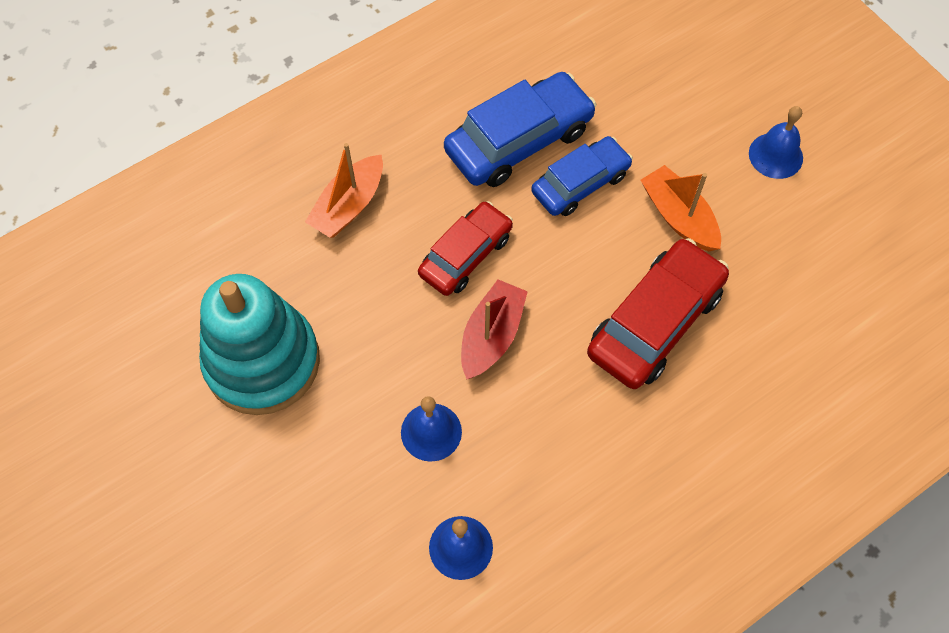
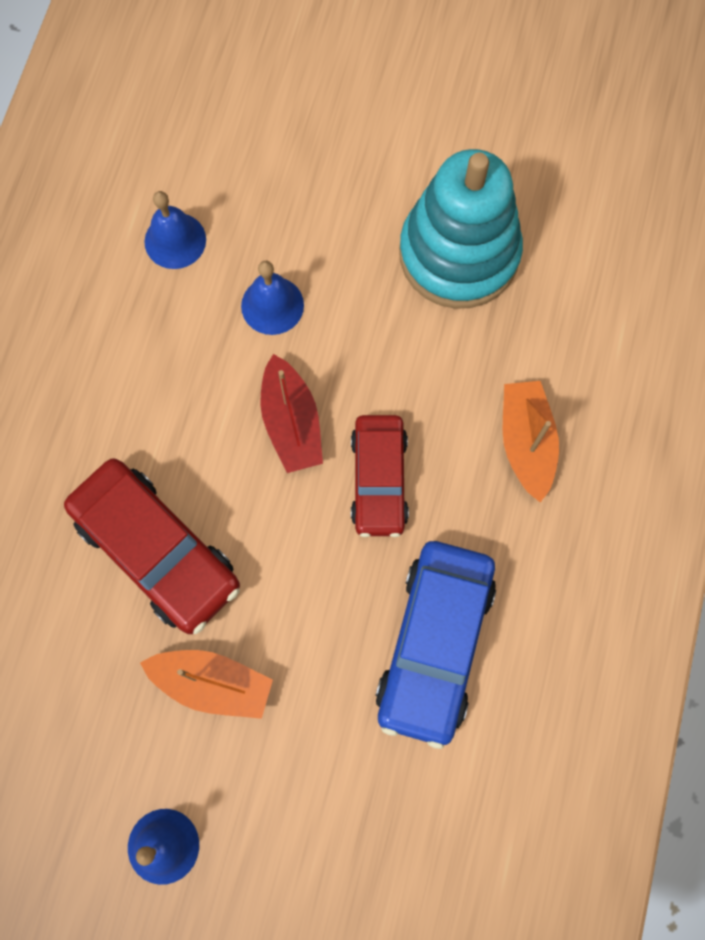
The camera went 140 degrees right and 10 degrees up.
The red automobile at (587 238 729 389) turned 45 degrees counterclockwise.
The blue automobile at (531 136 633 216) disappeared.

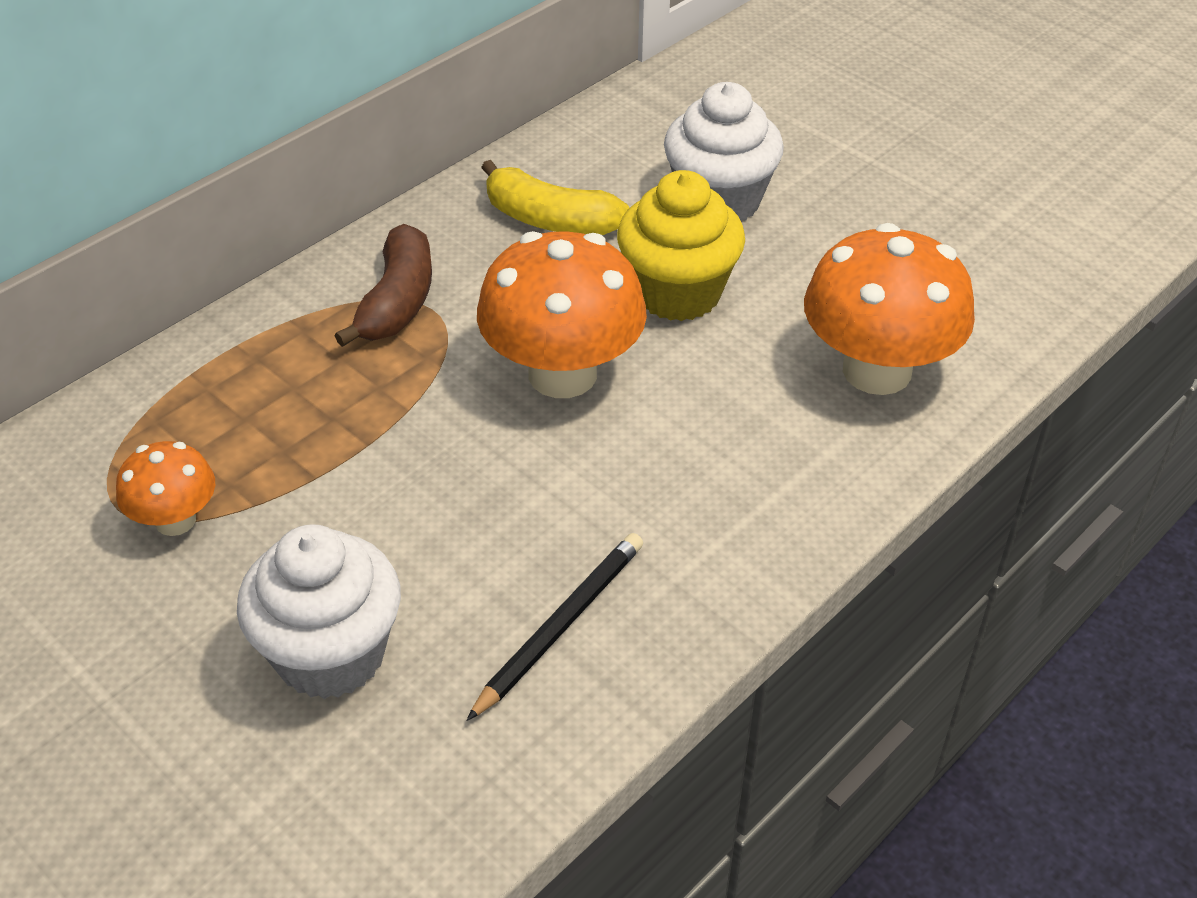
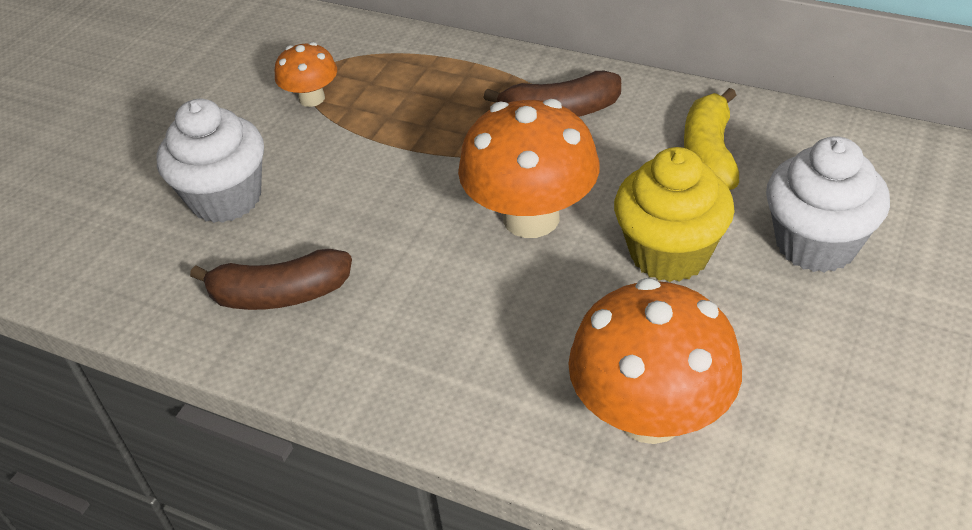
The camera went 75 degrees right and 0 degrees up.
The black pencil at (466 533 643 721) was replaced by the brown banana fruit at (190 249 352 310).

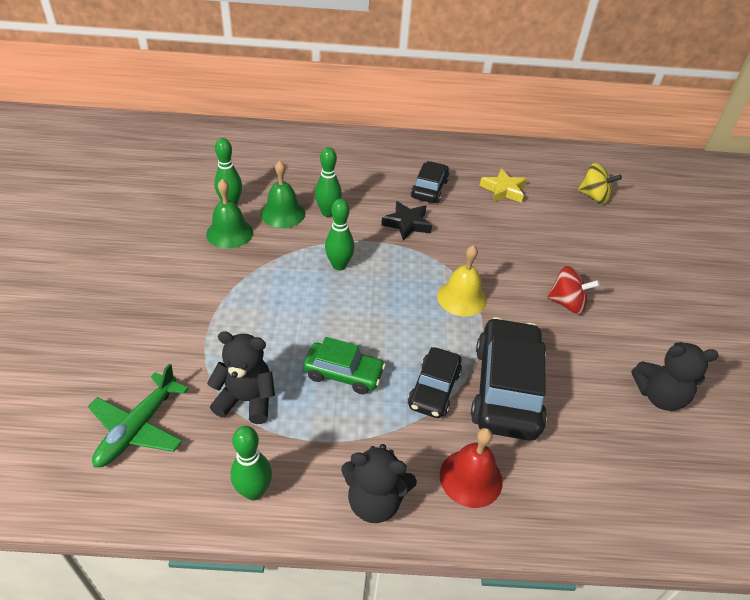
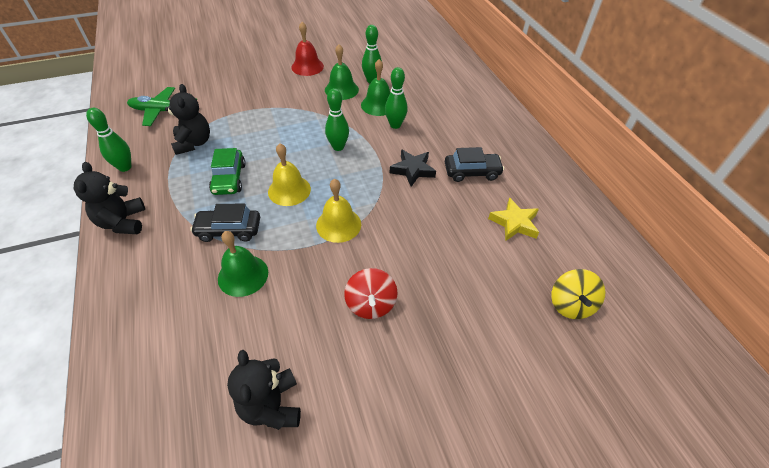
The camera went 70 degrees right and 5 degrees up.
The black automobile at (471 317 547 441) was replaced by the emerald bell at (218 231 268 297).
The bright yellow bell at (268 143 311 206) appeared.
The red bell moved from (440 428 503 508) to (291 22 324 76).

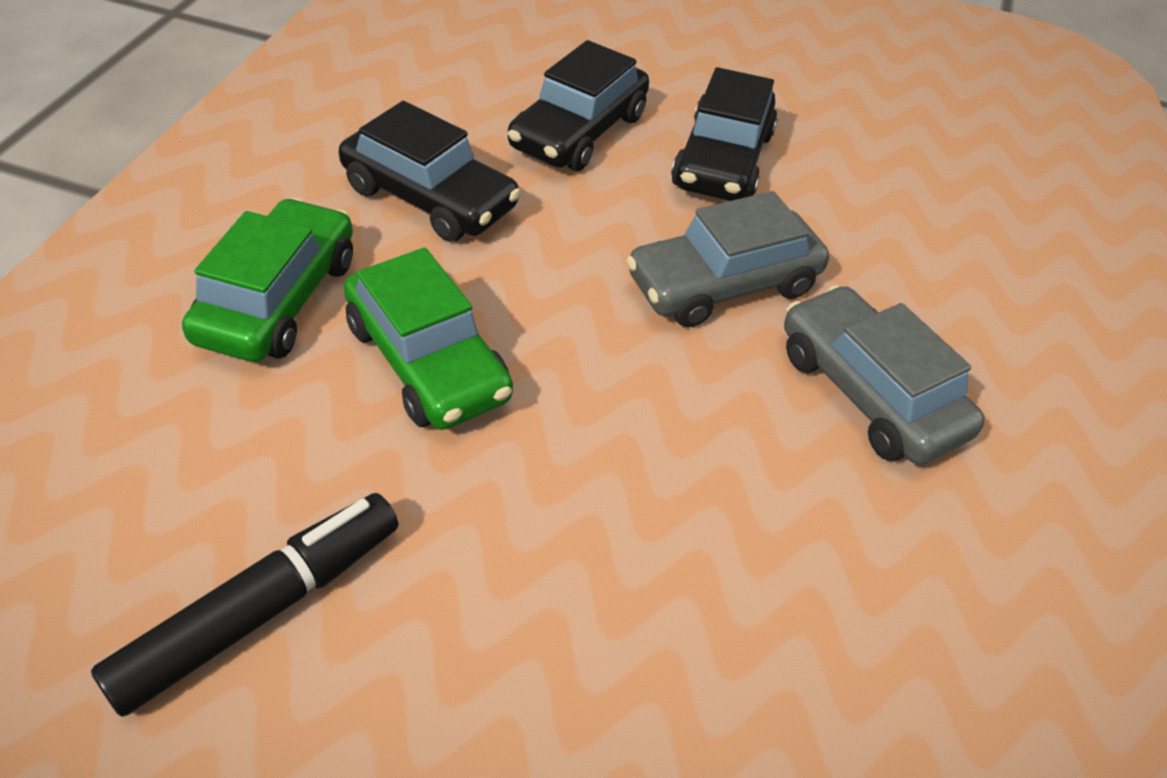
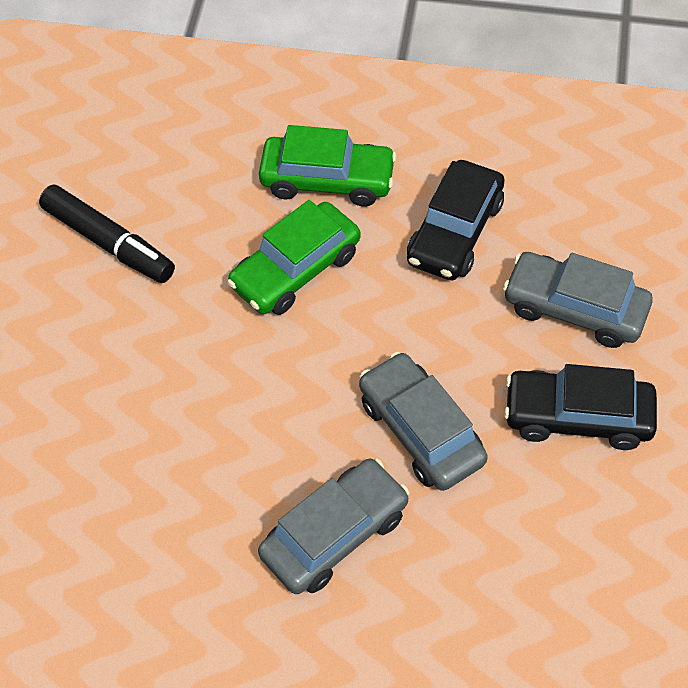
The camera went 85 degrees right and 10 degrees up.
The black automobile at (508 40 649 171) became the ash-grey automobile at (503 252 653 348).

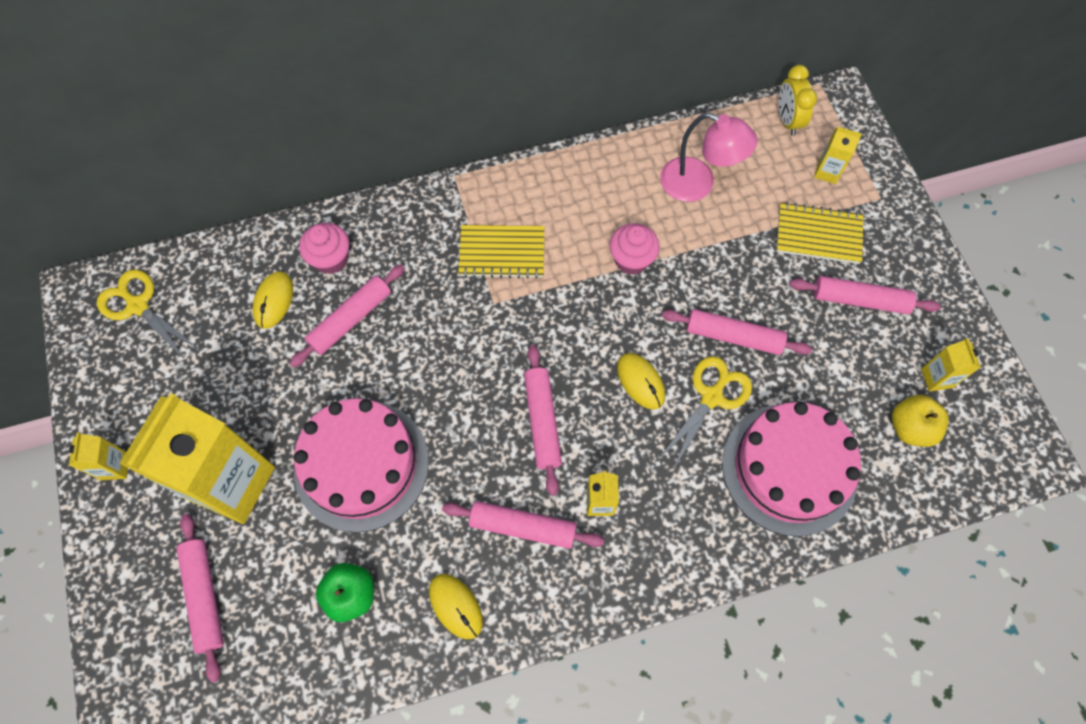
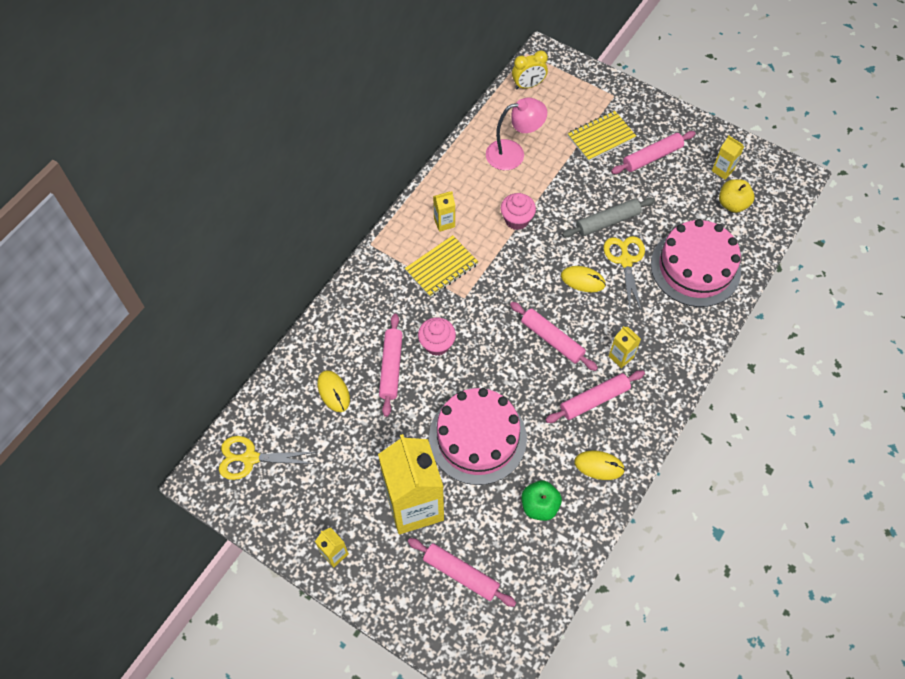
The camera went 40 degrees left and 5 degrees down.
The pink muffin moved from (299 223 350 274) to (418 317 456 356).
The bright yellow juice carton moved from (814 127 862 184) to (433 191 455 232).
The bright yellow alarm clock at (779 65 817 136) turned 60 degrees counterclockwise.
The pink dough roller at (662 309 812 355) became the ash-grey dough roller at (562 197 655 238).

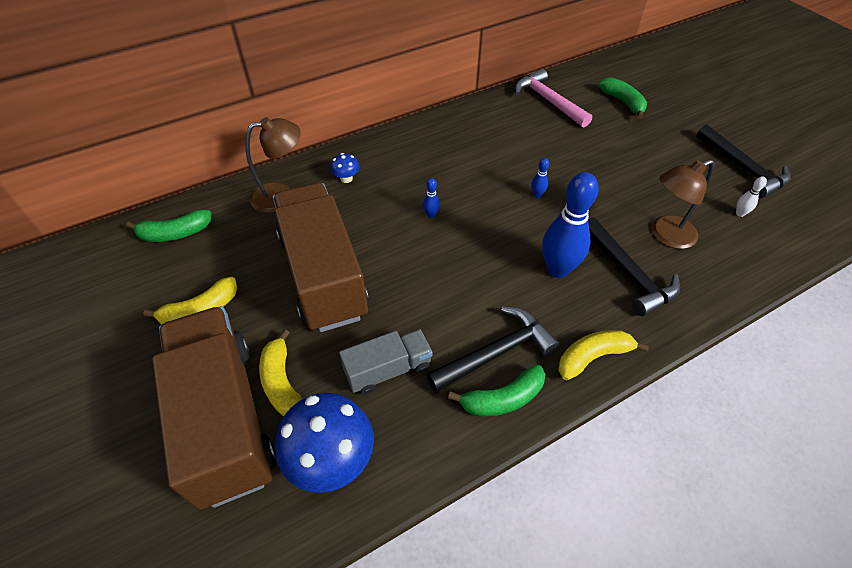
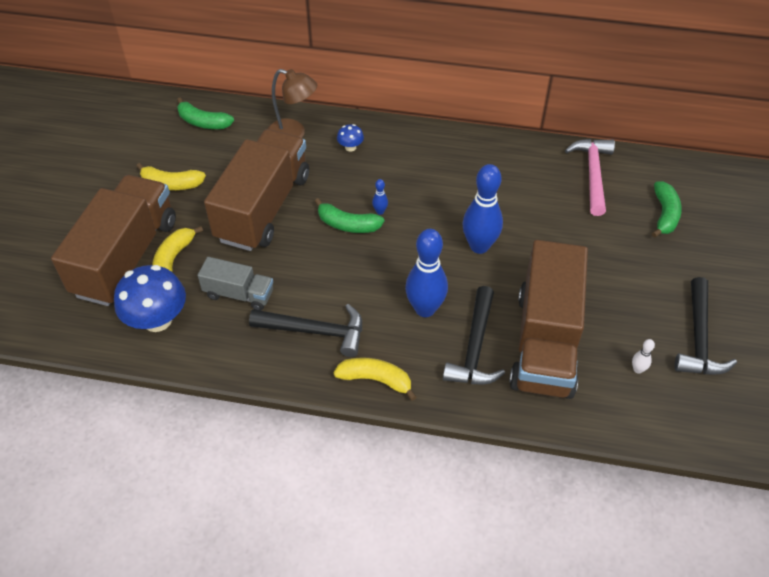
The camera went 40 degrees right and 0 degrees up.
The emerald banana fruit moved from (448 364 546 416) to (315 198 384 233).
The blue tenpin at (531 158 549 198) changed to 2.39 times the size.
The brown lamp at (652 159 714 249) was replaced by the brown truck at (509 240 588 399).

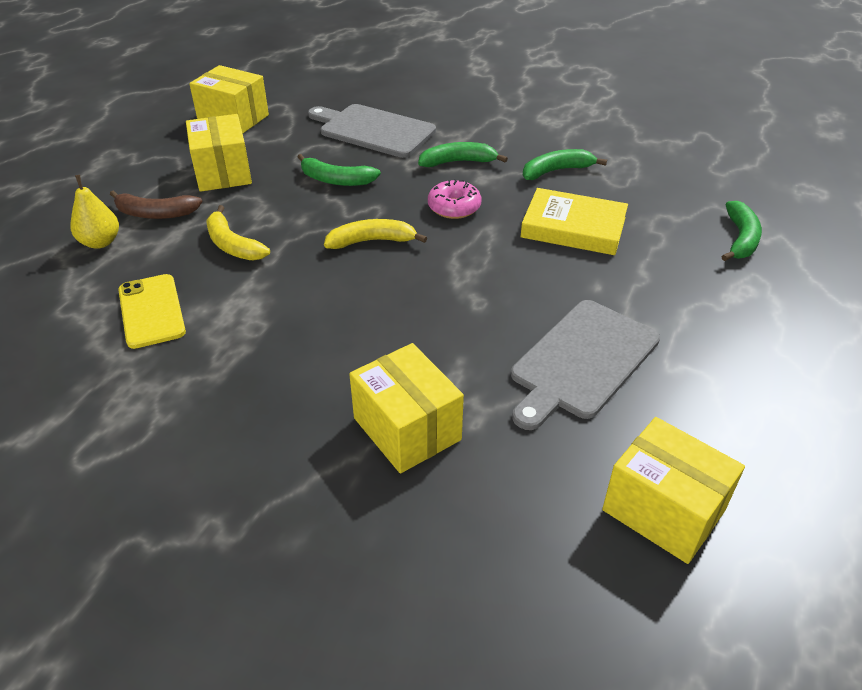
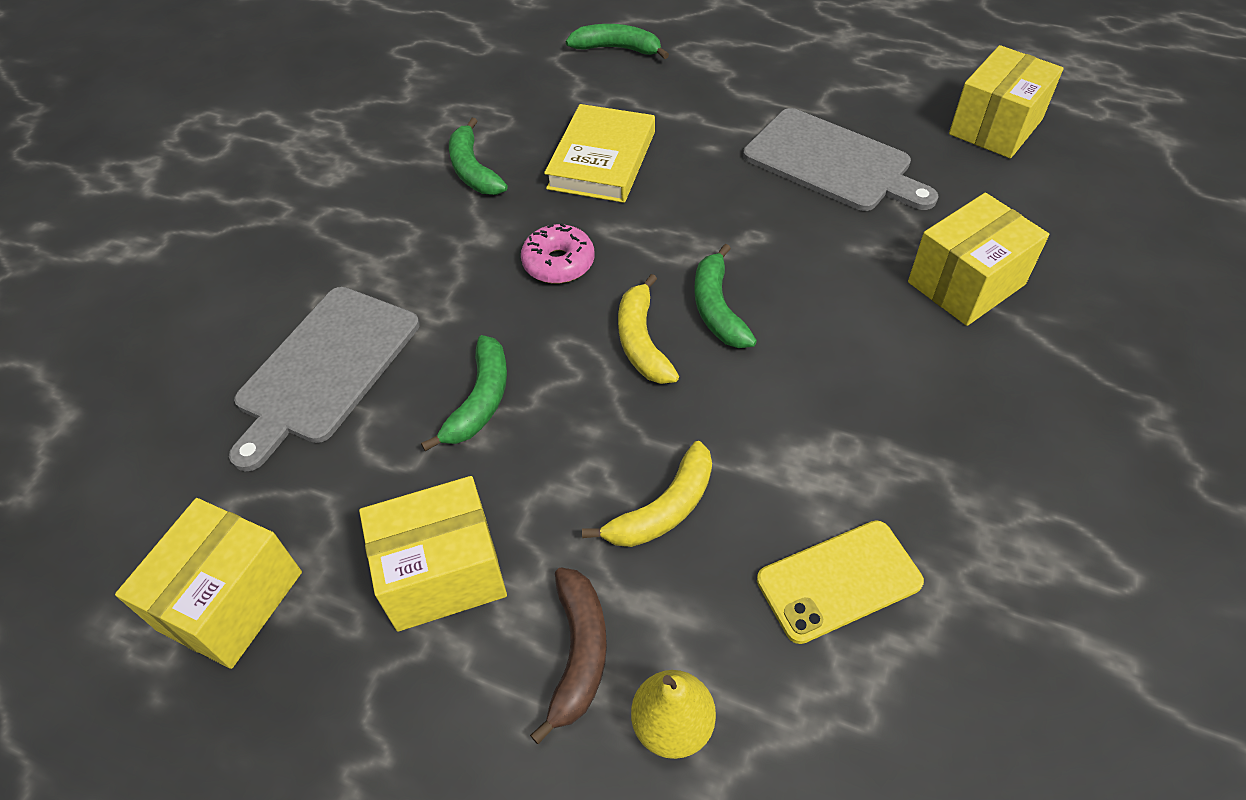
The camera went 90 degrees left and 10 degrees up.
The emerald banana fruit moved from (418 142 508 167) to (694 244 757 348).

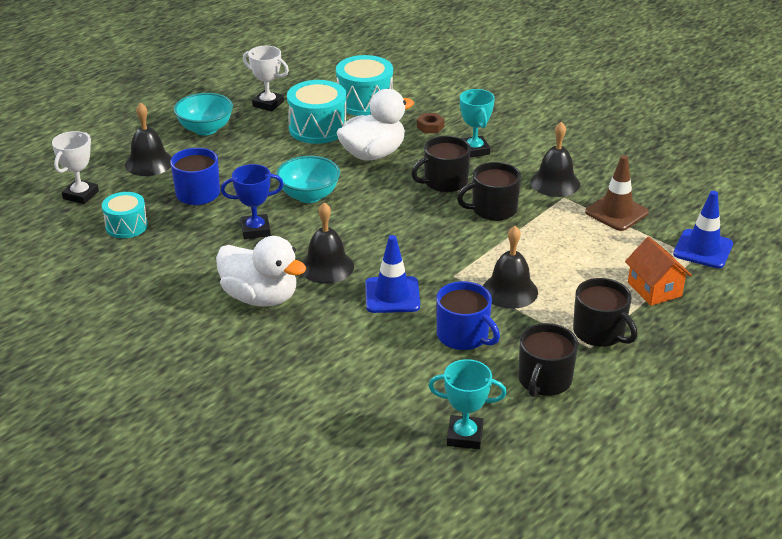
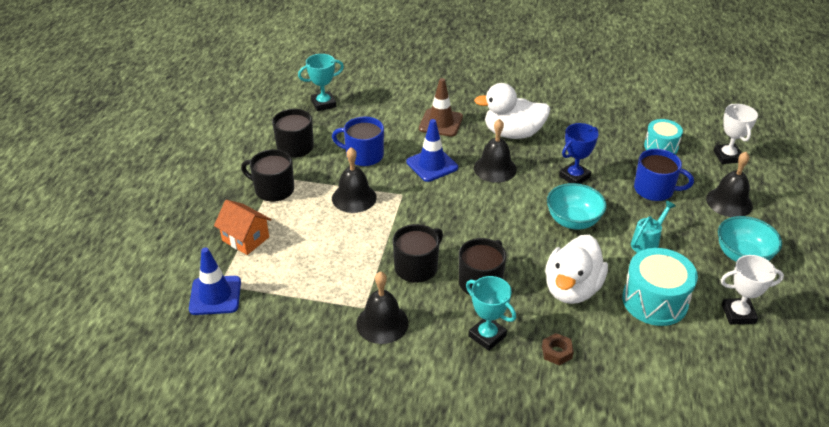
The camera went 150 degrees right and 5 degrees up.
The brown road cone moved from (585 155 649 231) to (419 78 463 137).
The aqua sprinkling can at (631 200 676 253) appeared.
The aqua snare drum at (336 55 393 116) disappeared.

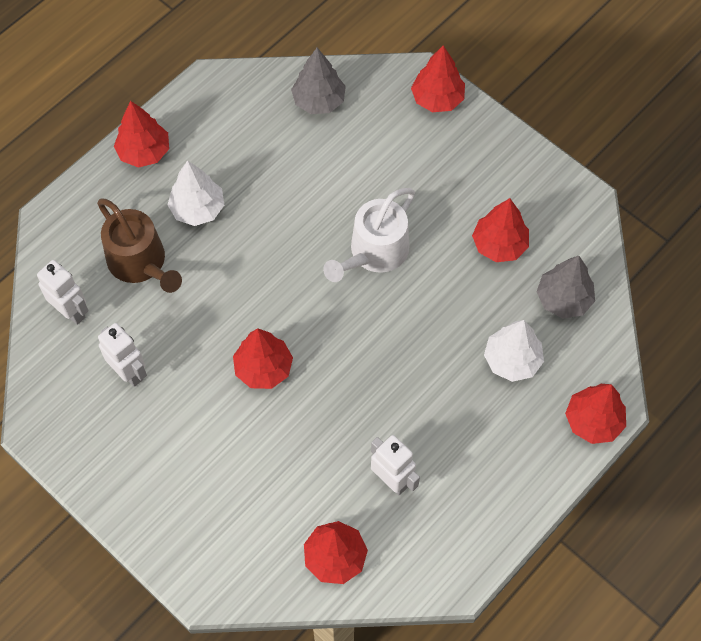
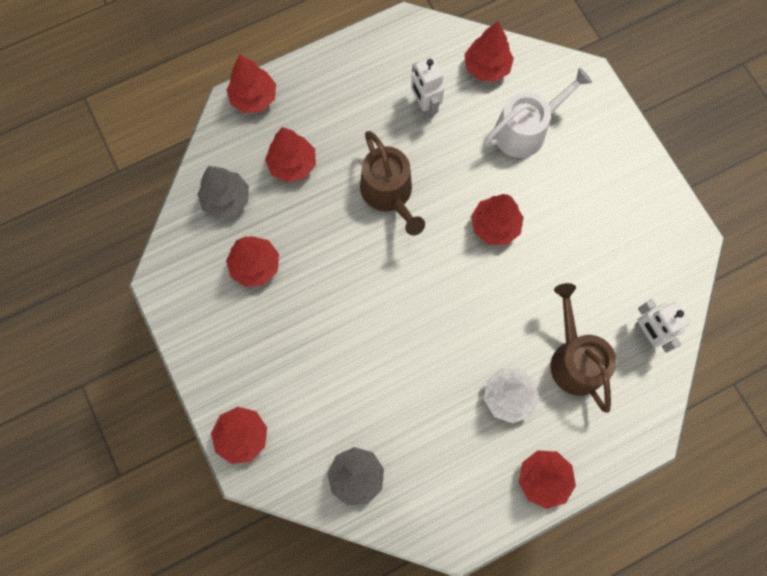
The camera went 160 degrees left and 10 degrees up.
The white toy tree at (484 320 544 382) became the red toy tree at (265 127 316 182).
The brown sprinkling can at (360 131 425 235) appeared.
The white sprinkling can moved from (323 188 415 282) to (484 68 592 158).
The white robot figure at (98 323 147 387) disappeared.

